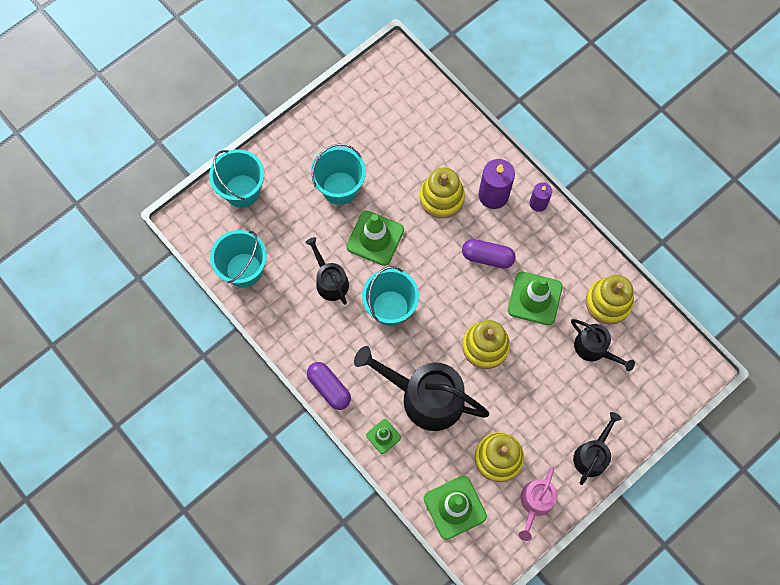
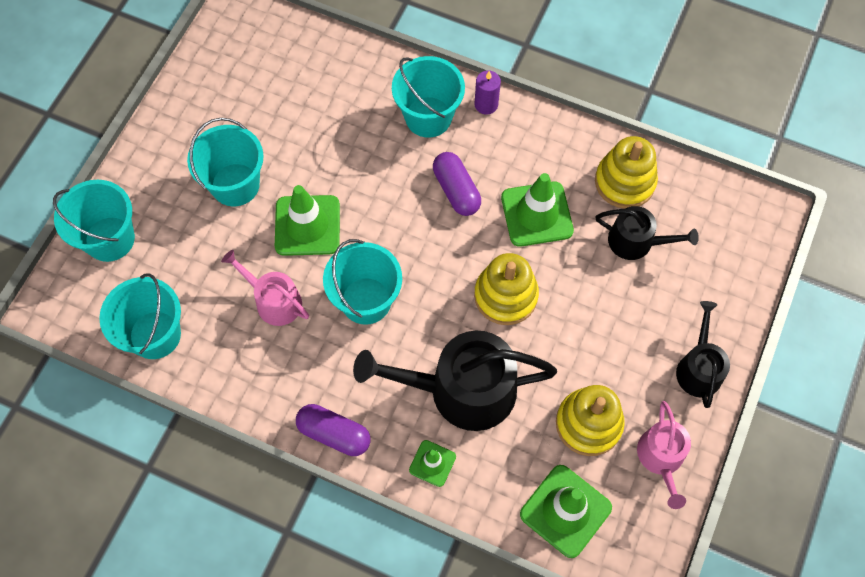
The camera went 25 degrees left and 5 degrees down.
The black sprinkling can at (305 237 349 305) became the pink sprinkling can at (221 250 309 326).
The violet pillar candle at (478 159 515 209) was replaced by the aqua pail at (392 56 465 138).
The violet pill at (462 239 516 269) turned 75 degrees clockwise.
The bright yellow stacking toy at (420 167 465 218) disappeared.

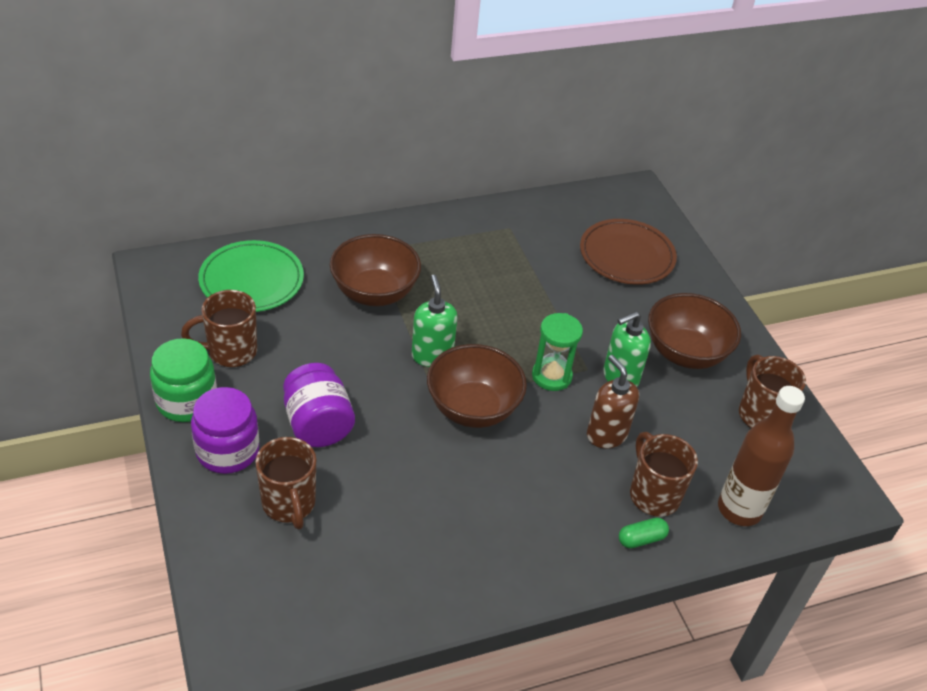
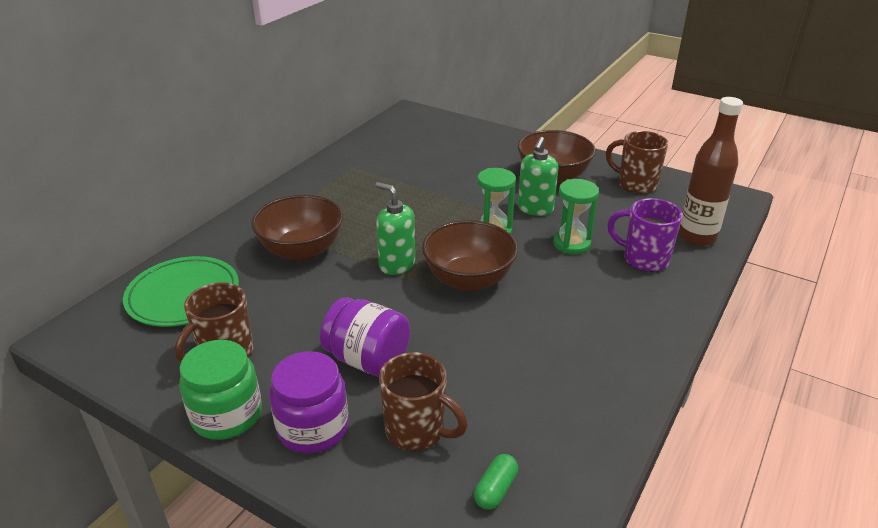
The camera went 35 degrees left and 10 degrees down.
The emerald pill moved from (619 517 669 548) to (474 454 518 510).
The brown pump bottle at (587 355 639 448) was replaced by the emerald sandglass at (553 179 599 254).
The brown tea mug at (630 432 698 517) became the violet tea mug at (607 198 683 272).
The brown flat dish at (580 219 677 285) disappeared.

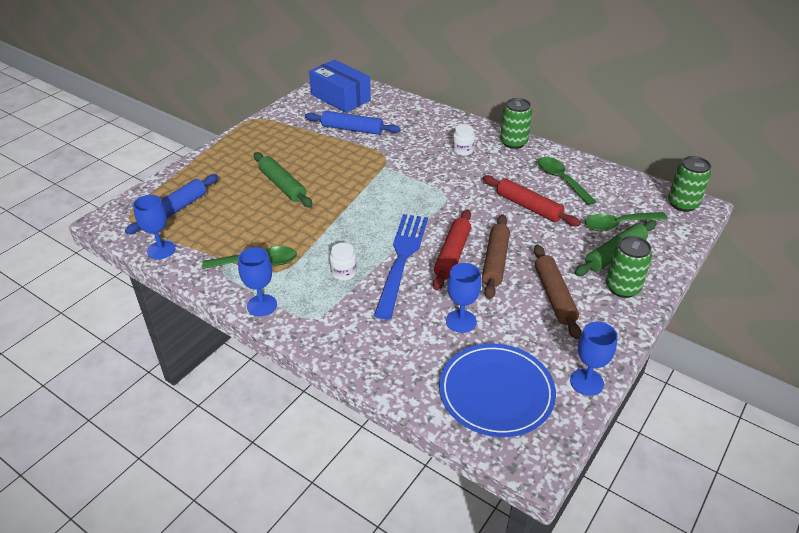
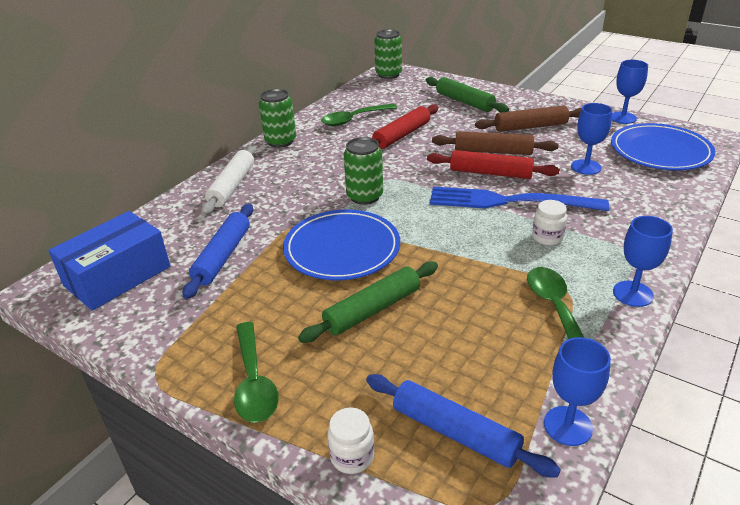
The camera went 90 degrees left and 5 degrees down.
The white dough roller at (201 145 256 216) appeared.
The emerald tablespoon moved from (584 212 668 231) to (234 322 279 423).
The blue flat dish at (283 209 400 280) appeared.
The white jam jar moved from (452 125 475 156) to (327 407 374 474).
The emerald can moved from (606 236 652 298) to (344 137 383 205).

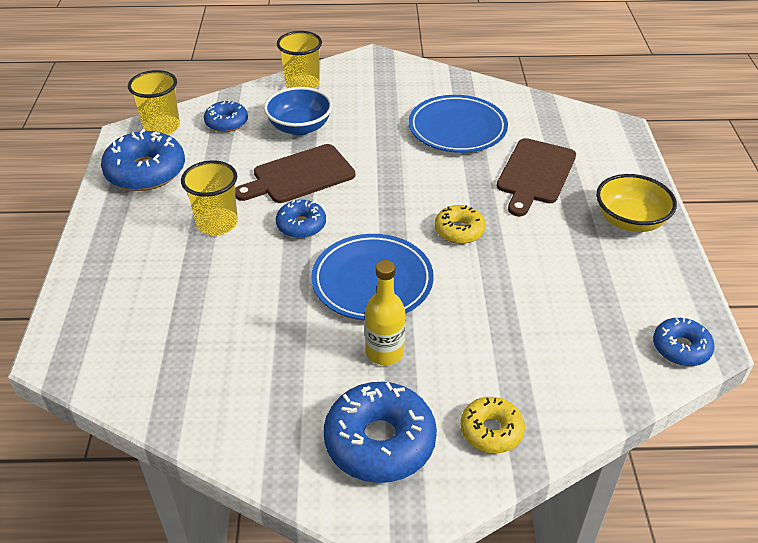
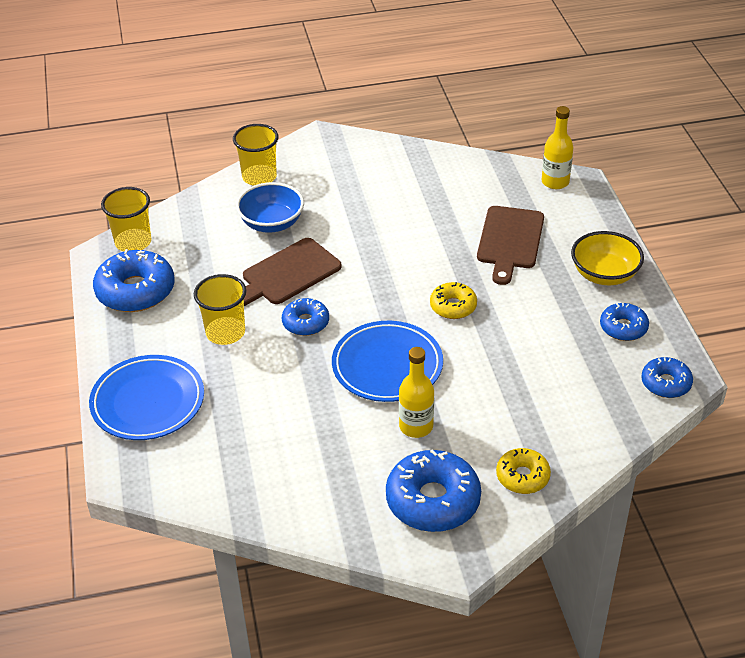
The camera went 10 degrees left and 0 degrees up.
The blue flat dish moved from (409 95 508 153) to (89 355 204 440).
The bright yellow drink bottle at (542 106 573 189) appeared.
The blue donut moved from (204 100 248 132) to (600 303 649 341).

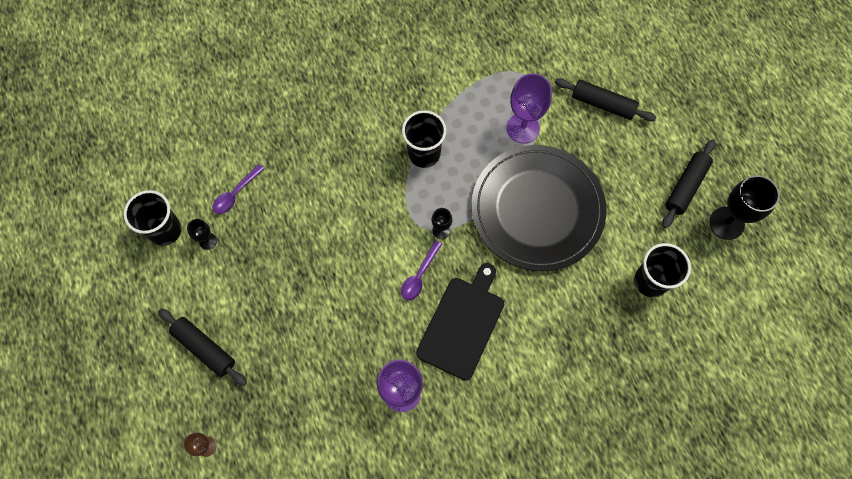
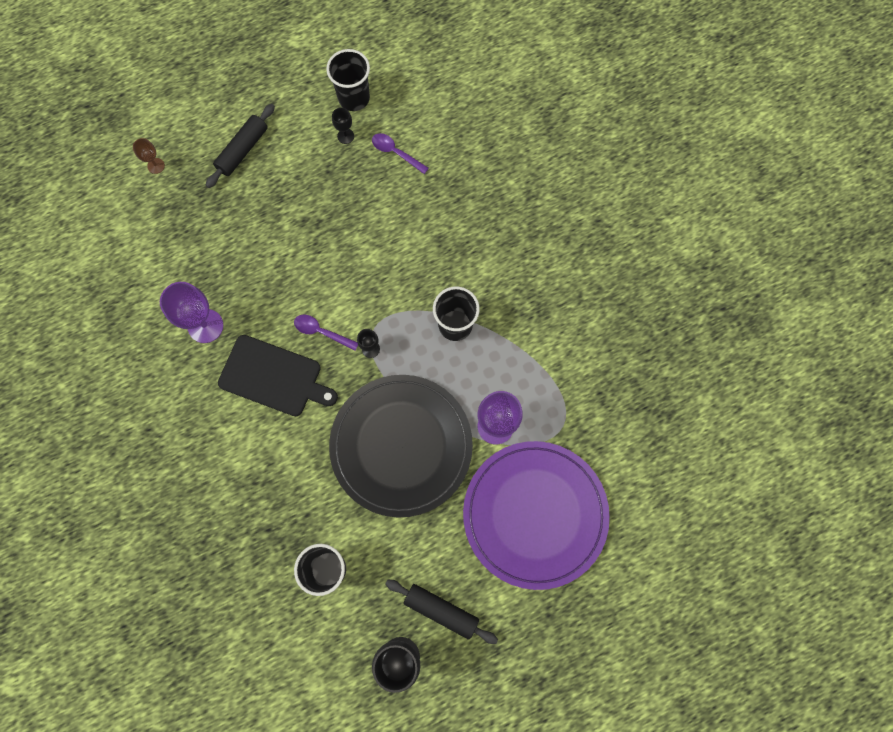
The camera went 85 degrees right and 5 degrees up.
The black dough roller at (555 78 656 121) was replaced by the violet flat dish at (463 441 610 590).

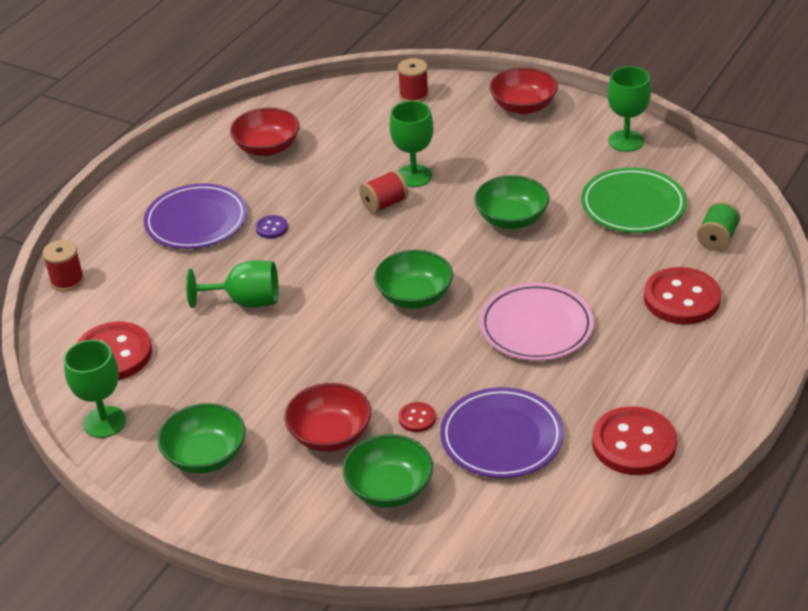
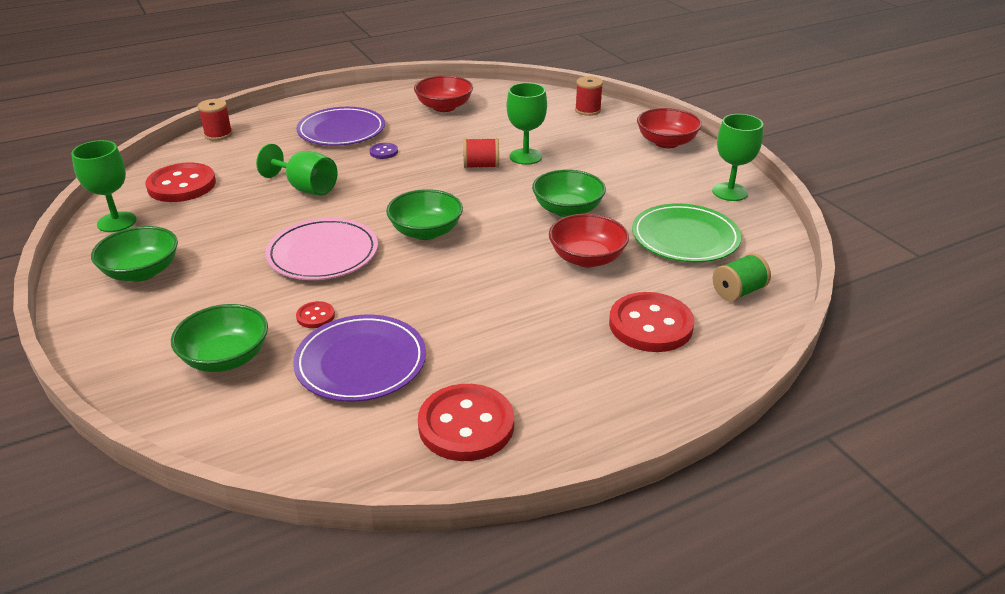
The camera went 30 degrees right and 5 degrees down.
The pink flat dish moved from (479 283 594 361) to (265 218 378 280).
The red bowl moved from (284 383 371 452) to (549 214 629 267).

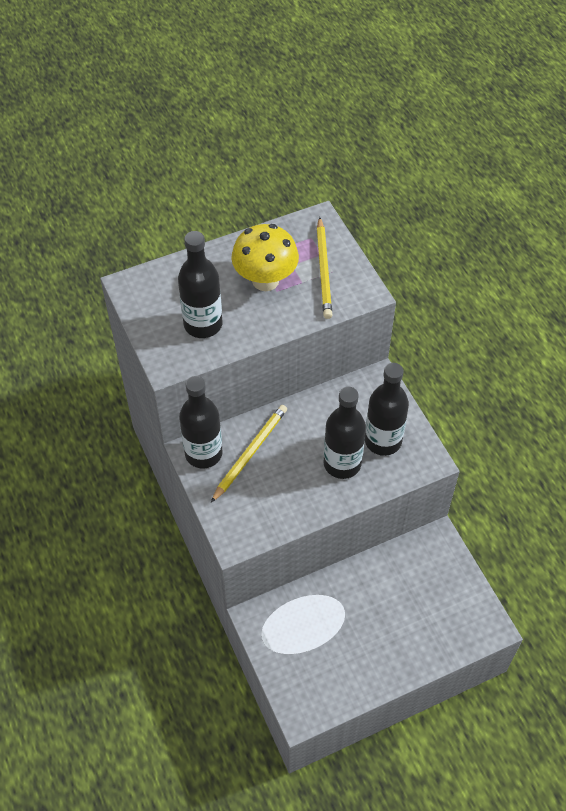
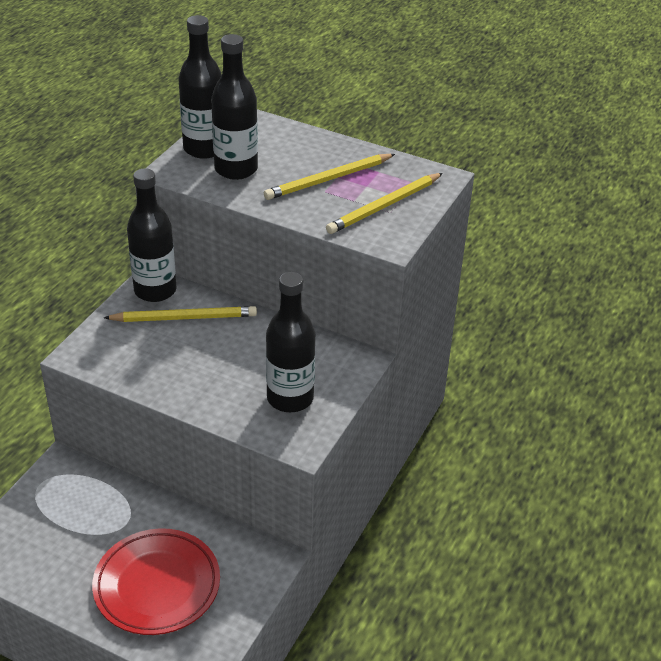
The camera went 50 degrees right and 15 degrees down.
The red flat dish at (92 528 220 635) appeared.
The black drink bottle moved from (323 387 366 479) to (178 15 222 159).
The bright yellow mushroom at (231 224 299 291) was replaced by the bright yellow pencil at (264 154 395 200).

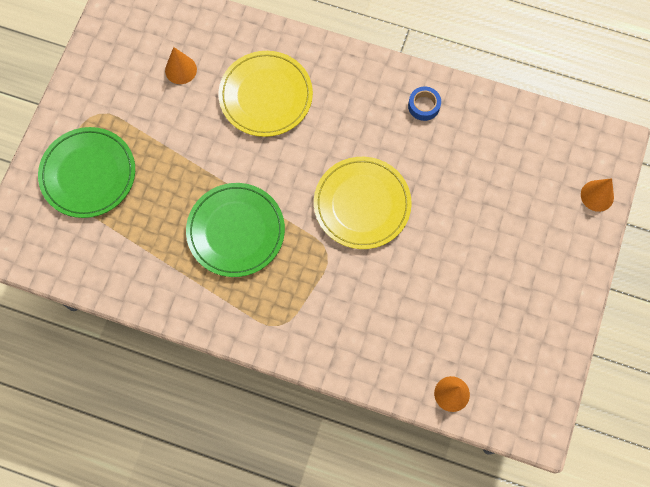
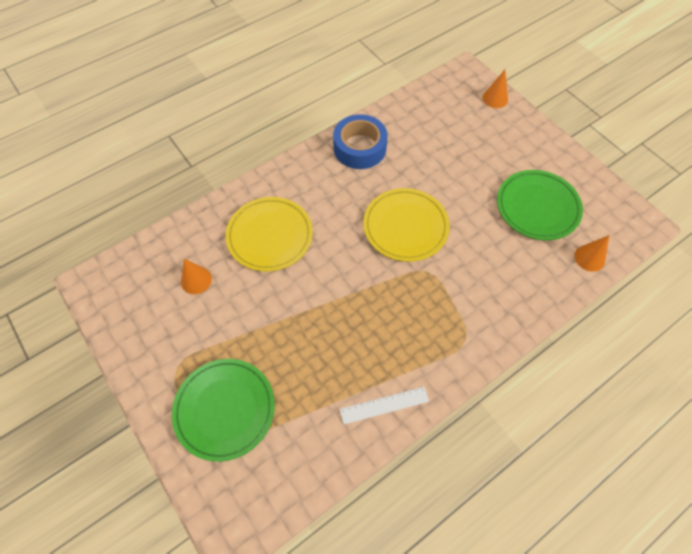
The camera went 55 degrees left and 10 degrees down.
The blue roll of tape at (408 86 441 121) changed to 1.99 times the size.
The white ruler at (340 387 429 425) appeared.
The emerald flat dish moved from (186 183 285 277) to (497 170 583 240).

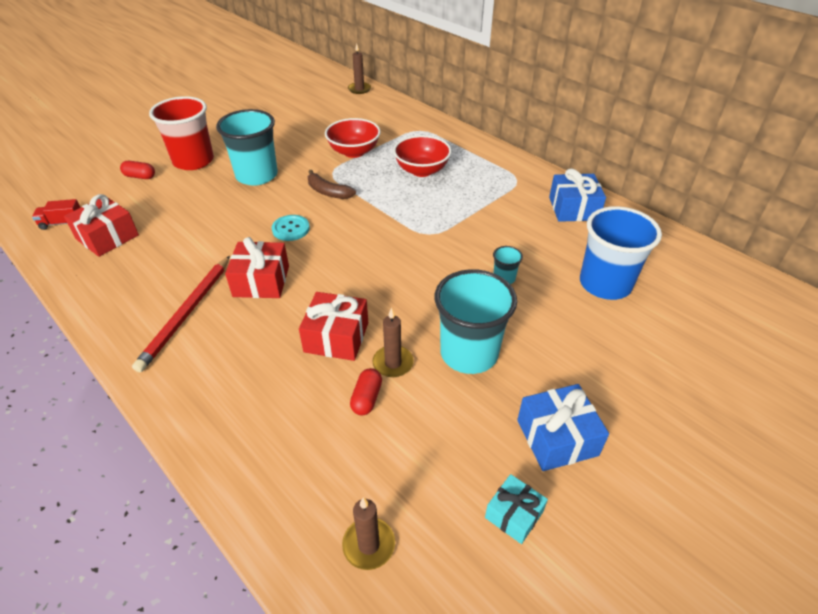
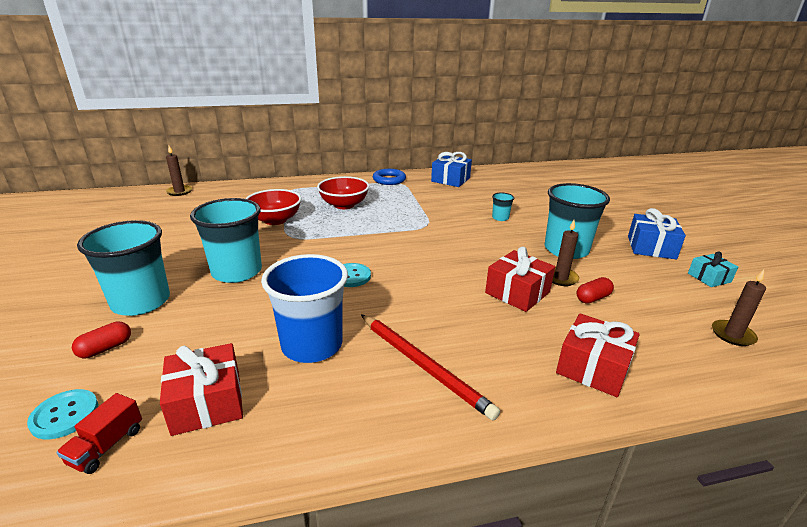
The camera went 60 degrees left and 15 degrees down.
The aqua shirt button at (27 389 98 439) appeared.
The red tumbler at (149 96 214 170) became the aqua tumbler at (77 220 170 316).
The blue tumbler moved from (580 206 662 300) to (261 254 348 363).
The blue torus at (373 169 406 185) appeared.
The red wrapped gift moved from (225 237 289 298) to (556 313 640 397).
The red pill at (350 368 382 415) turned 75 degrees counterclockwise.
The brown banana fruit at (308 170 356 199) disappeared.

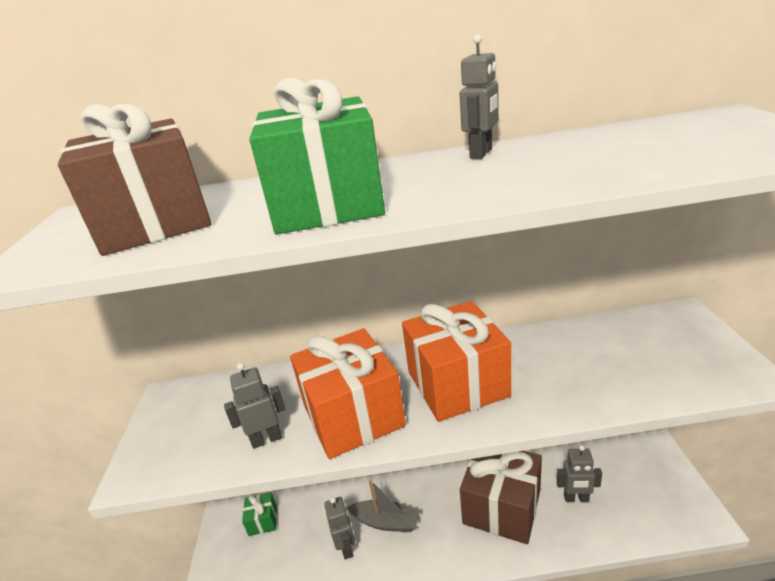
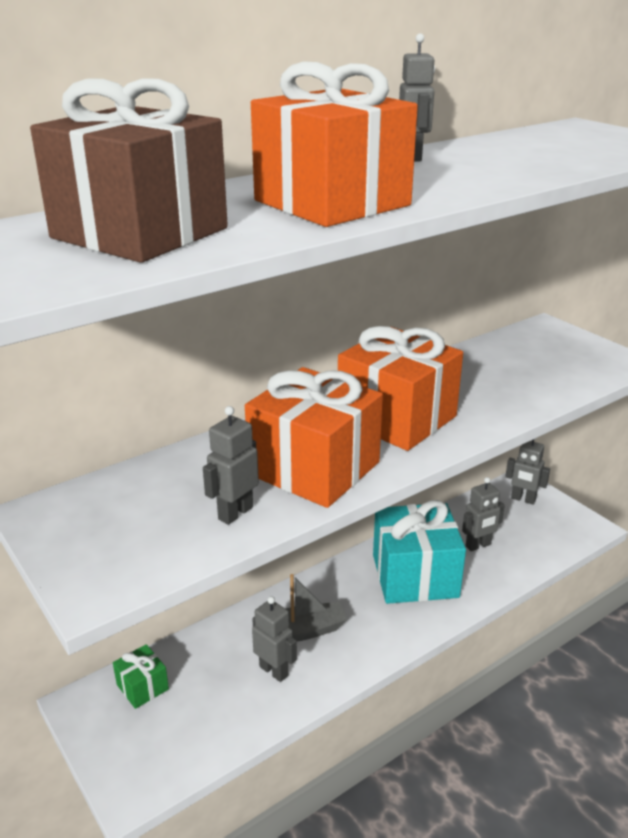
The camera went 35 degrees left and 0 degrees up.
The emerald wrapped gift at (249 78 385 234) became the bright orange wrapped gift at (251 61 418 227).
The brown wrapped gift at (460 451 542 544) became the aqua wrapped gift at (373 500 466 604).
The ash-grey robot figure at (505 438 550 505) appeared.

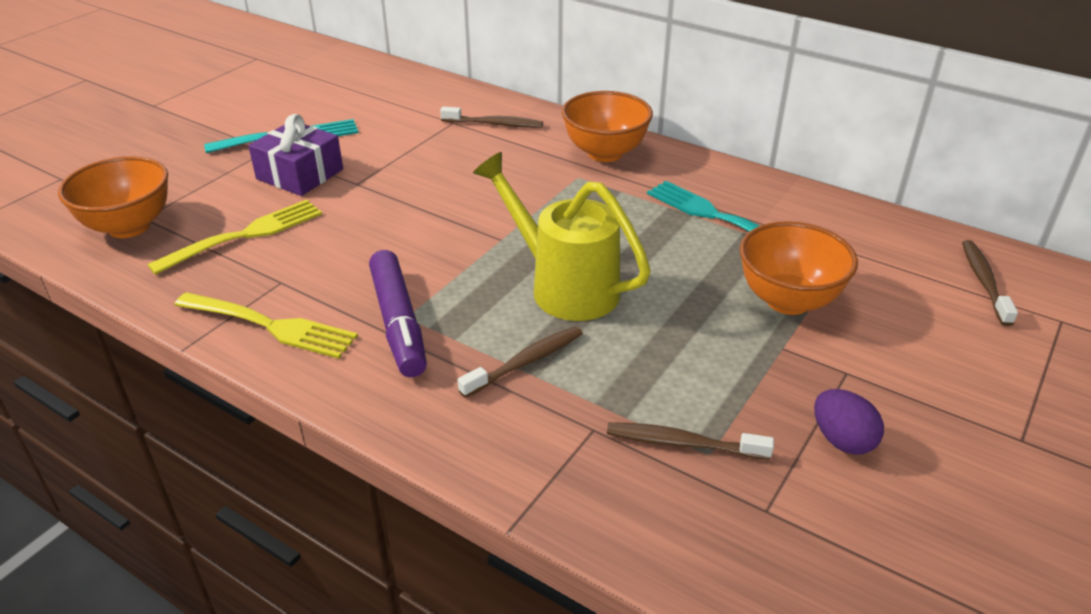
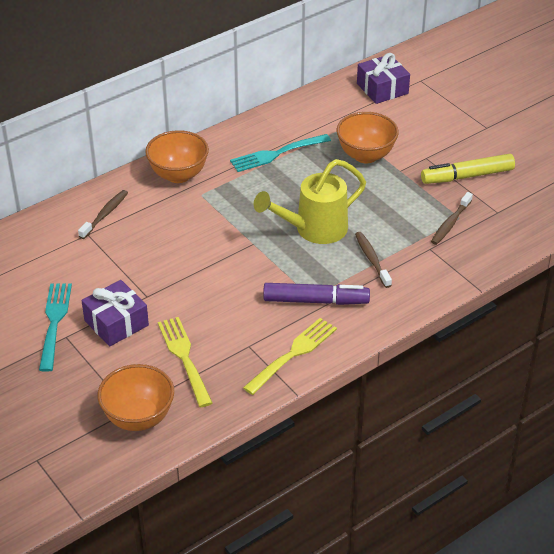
The camera went 70 degrees left and 5 degrees up.
The brown dental brush at (962 240 1018 326) was replaced by the violet wrapped gift at (357 53 410 104).
The violet egg at (814 389 884 455) was replaced by the bright yellow felt pen at (421 154 515 184).

